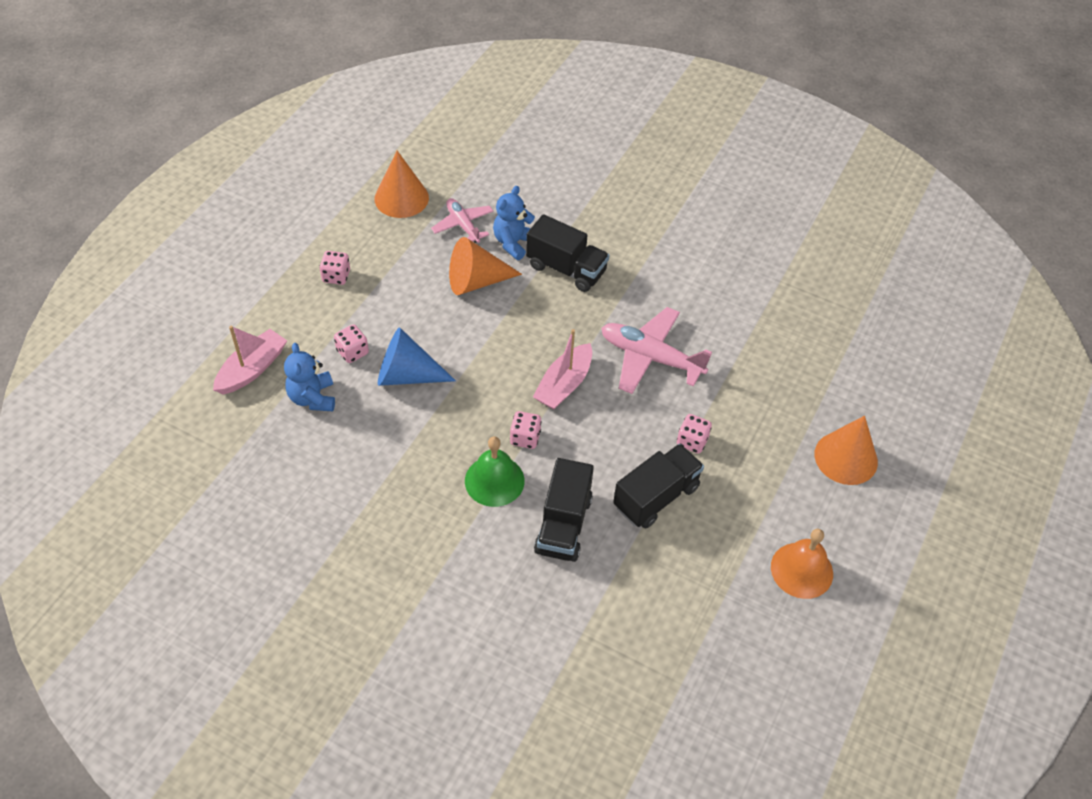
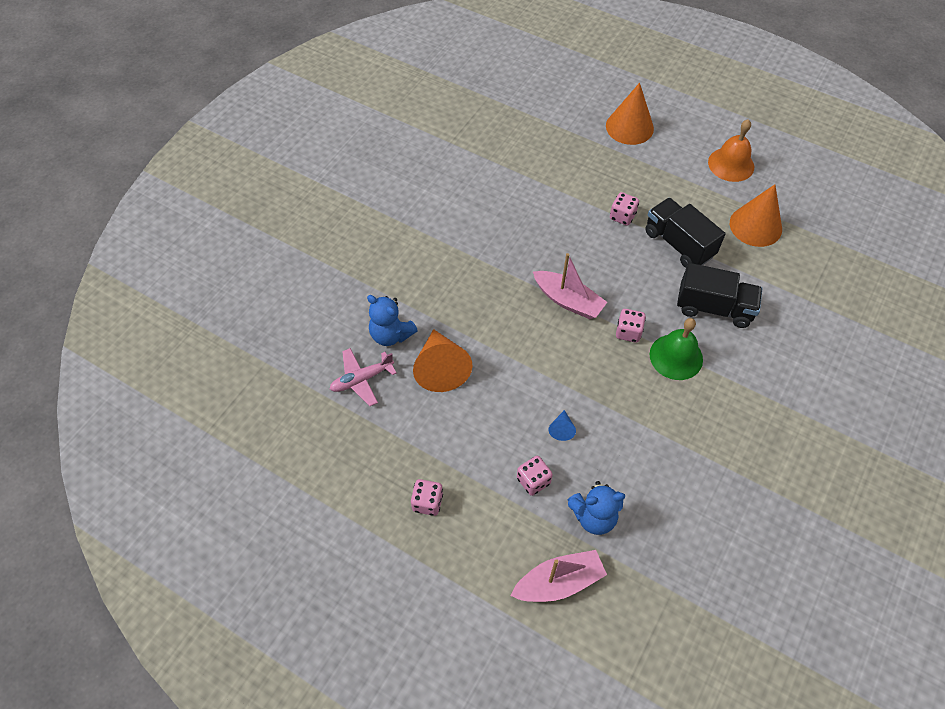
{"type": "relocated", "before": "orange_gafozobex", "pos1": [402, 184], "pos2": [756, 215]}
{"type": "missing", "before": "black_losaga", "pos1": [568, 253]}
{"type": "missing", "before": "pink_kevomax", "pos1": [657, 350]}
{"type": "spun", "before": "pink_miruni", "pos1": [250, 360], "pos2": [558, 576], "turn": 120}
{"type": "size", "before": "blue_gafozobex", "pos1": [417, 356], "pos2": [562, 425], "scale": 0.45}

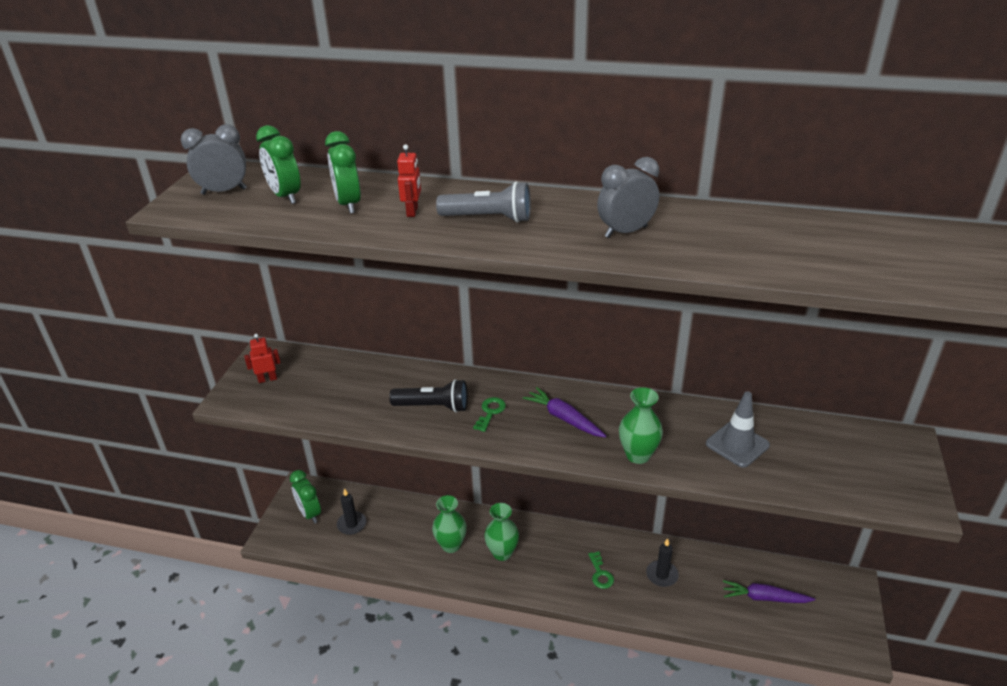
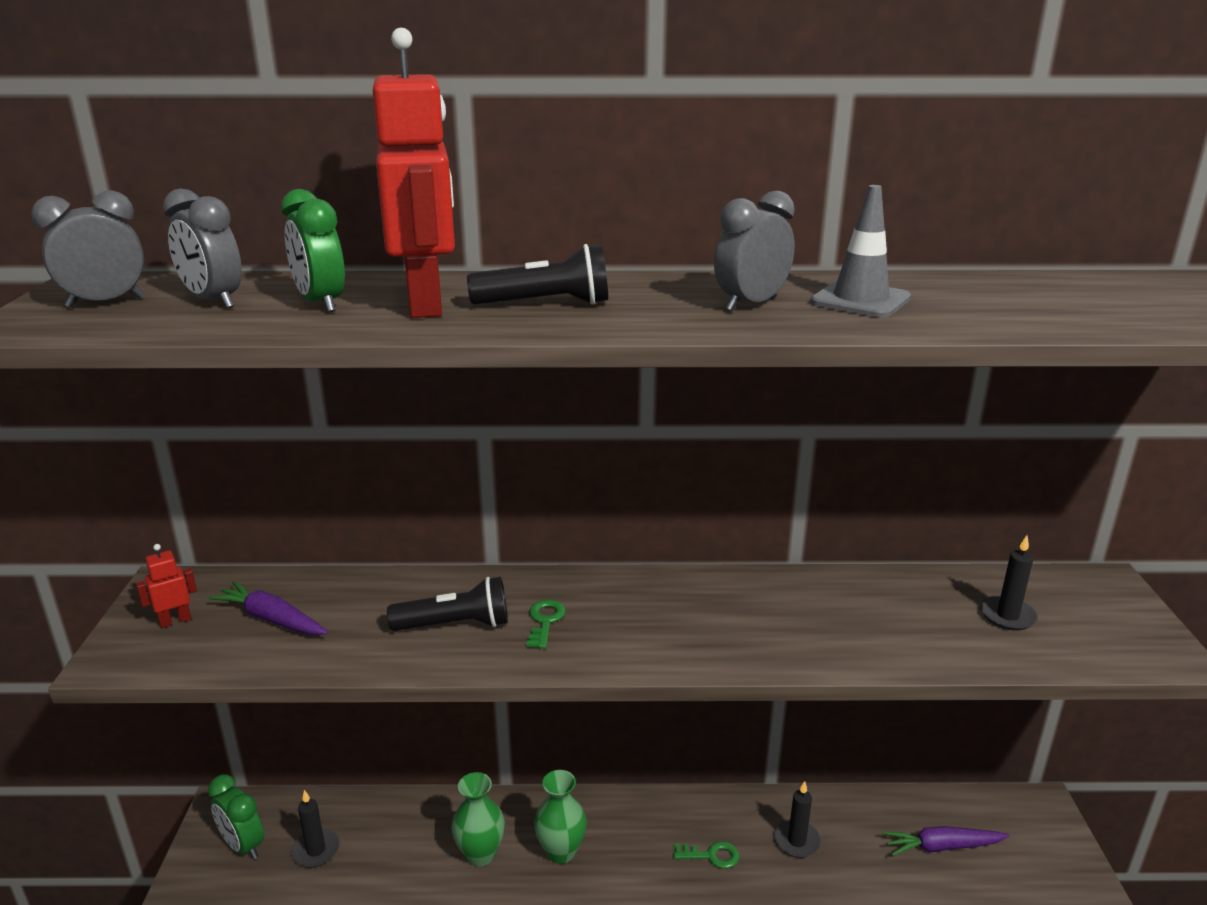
{"type": "colour", "before": "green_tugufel", "after": "grey_tugufel", "pos1": [278, 164], "pos2": [202, 249]}
{"type": "size", "before": "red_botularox", "pos1": [409, 180], "pos2": [414, 173], "scale": 2.35}
{"type": "colour", "before": "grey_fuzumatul", "after": "black_fuzumatul", "pos1": [483, 202], "pos2": [537, 274]}
{"type": "relocated", "before": "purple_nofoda", "pos1": [564, 412], "pos2": [268, 608]}
{"type": "missing", "before": "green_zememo", "pos1": [641, 425]}
{"type": "relocated", "before": "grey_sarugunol", "pos1": [738, 429], "pos2": [860, 251]}
{"type": "spun", "before": "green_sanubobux", "pos1": [601, 570], "pos2": [706, 855], "turn": -60}
{"type": "appeared", "after": "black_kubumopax", "pos2": [1009, 583]}

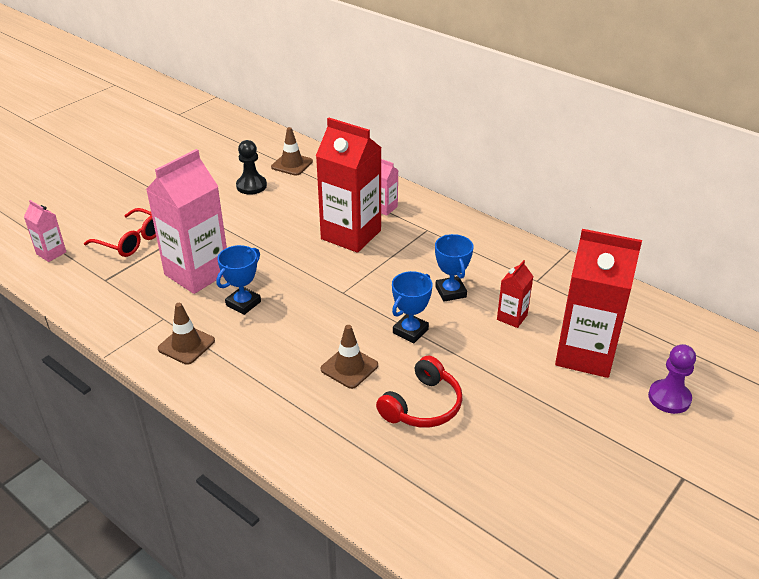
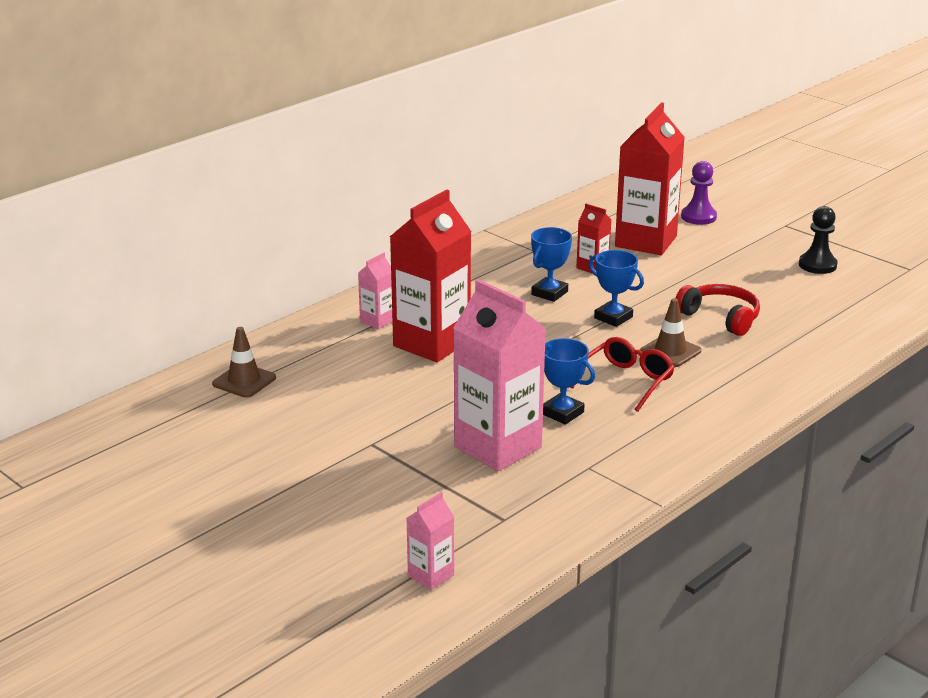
{"type": "relocated", "before": "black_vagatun", "pos1": [251, 167], "pos2": [818, 240]}
{"type": "relocated", "before": "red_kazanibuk", "pos1": [120, 232], "pos2": [622, 374]}
{"type": "spun", "before": "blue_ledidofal", "pos1": [454, 268], "pos2": [551, 264], "turn": -45}
{"type": "missing", "before": "brown_sarugunol", "pos1": [186, 334]}

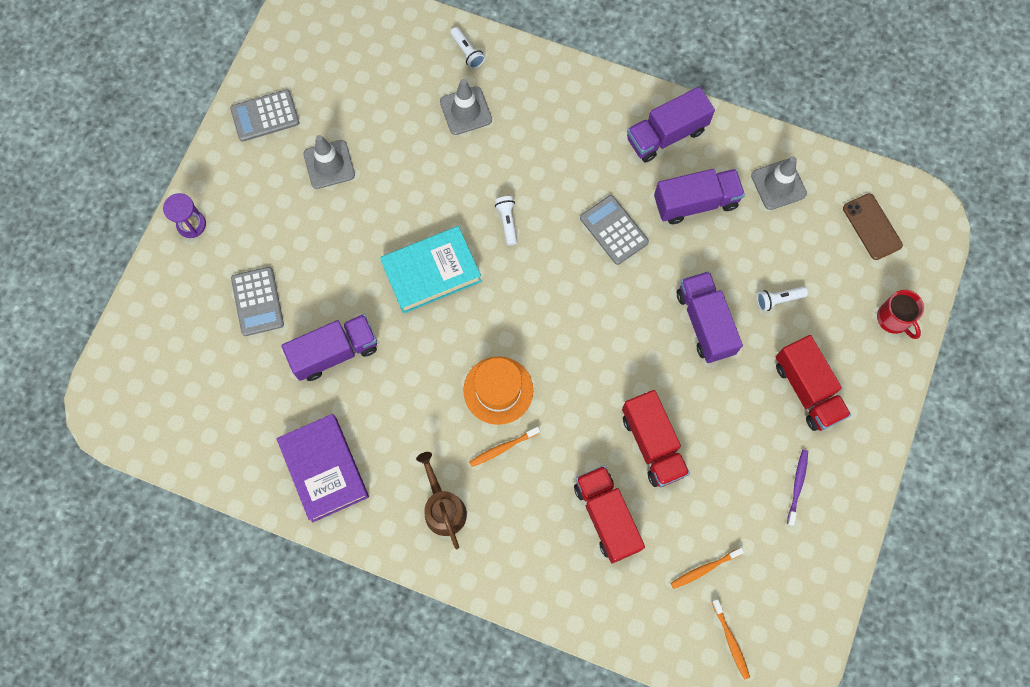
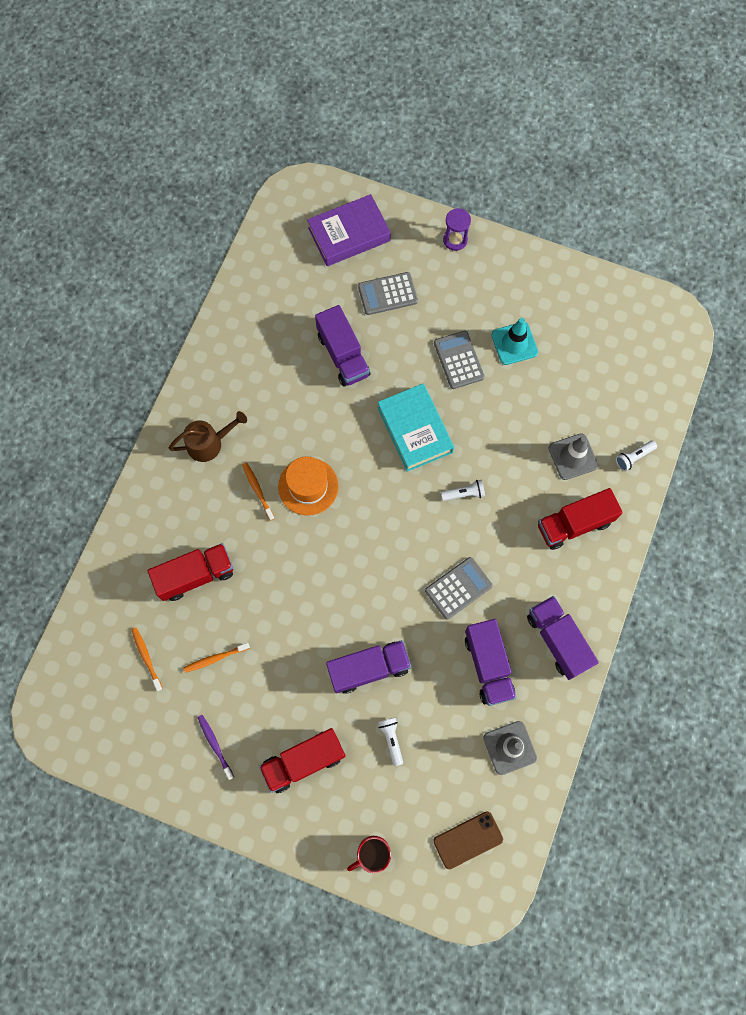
{"type": "relocated", "before": "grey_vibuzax", "pos1": [264, 115], "pos2": [459, 360]}
{"type": "colour", "before": "grey_sarugunol", "after": "turquoise_sarugunol", "pos1": [329, 162], "pos2": [514, 341]}
{"type": "relocated", "before": "red_losaga", "pos1": [656, 438], "pos2": [580, 519]}
{"type": "relocated", "before": "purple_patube", "pos1": [322, 468], "pos2": [349, 230]}
{"type": "spun", "before": "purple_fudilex", "pos1": [797, 488], "pos2": [215, 747], "turn": -135}
{"type": "relocated", "before": "orange_fudilex", "pos1": [731, 639], "pos2": [217, 658]}

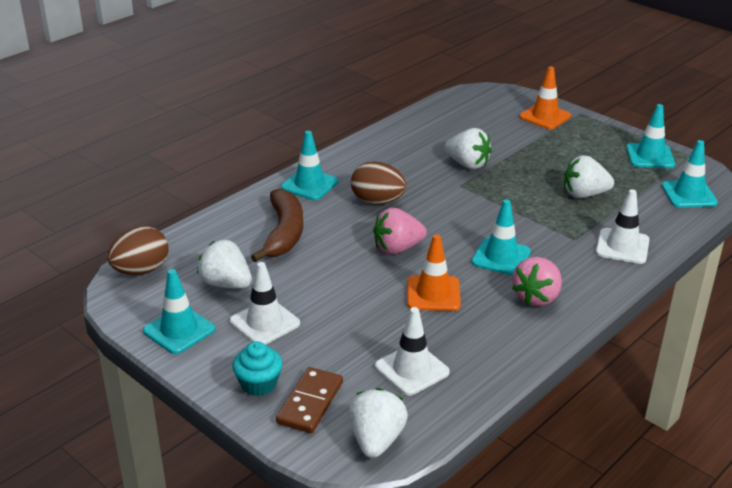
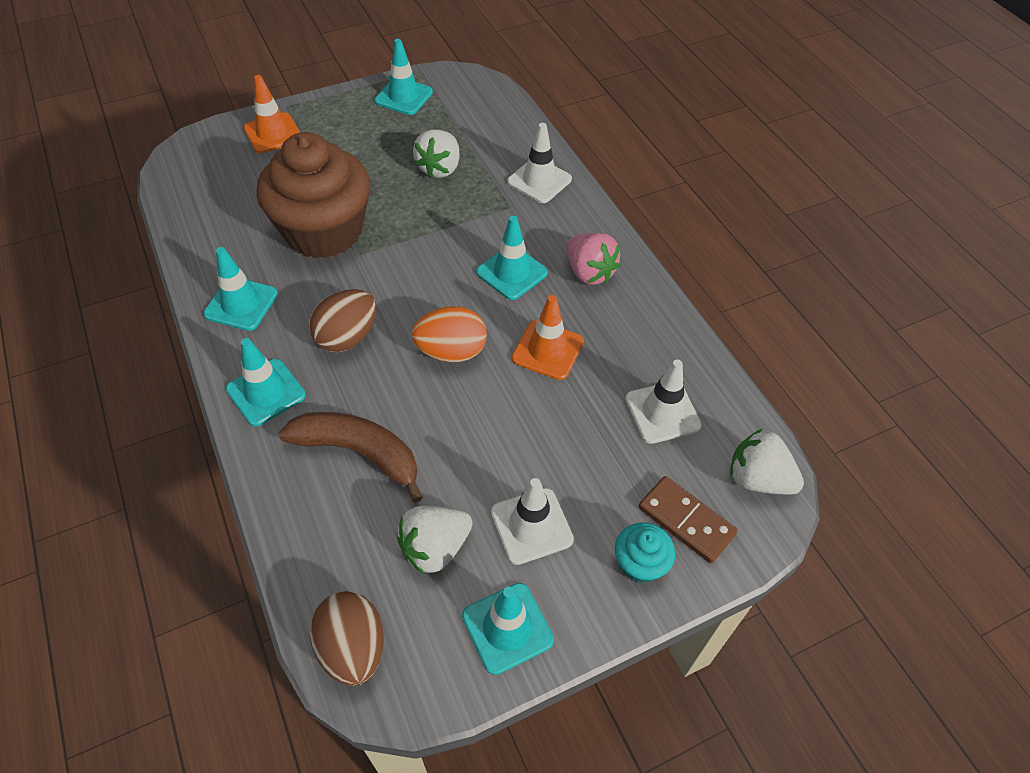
{"type": "exchanged", "before": "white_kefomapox", "after": "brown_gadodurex", "pos1": [468, 148], "pos2": [313, 195]}
{"type": "relocated", "before": "turquoise_sarugunol", "pos1": [689, 174], "pos2": [240, 289]}
{"type": "exchanged", "before": "pink_kefomapox", "after": "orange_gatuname", "pos1": [400, 231], "pos2": [449, 334]}

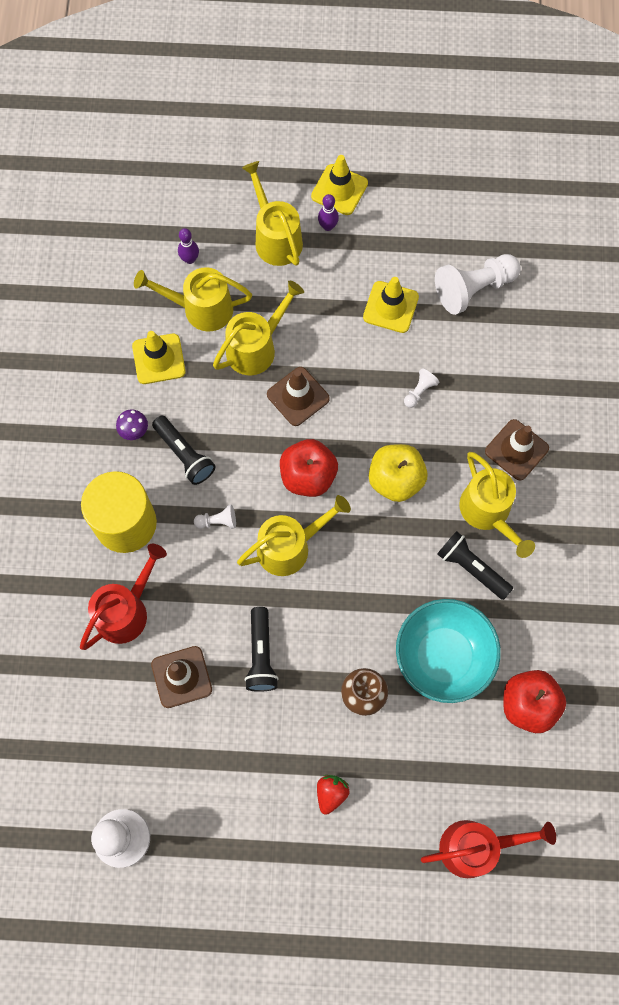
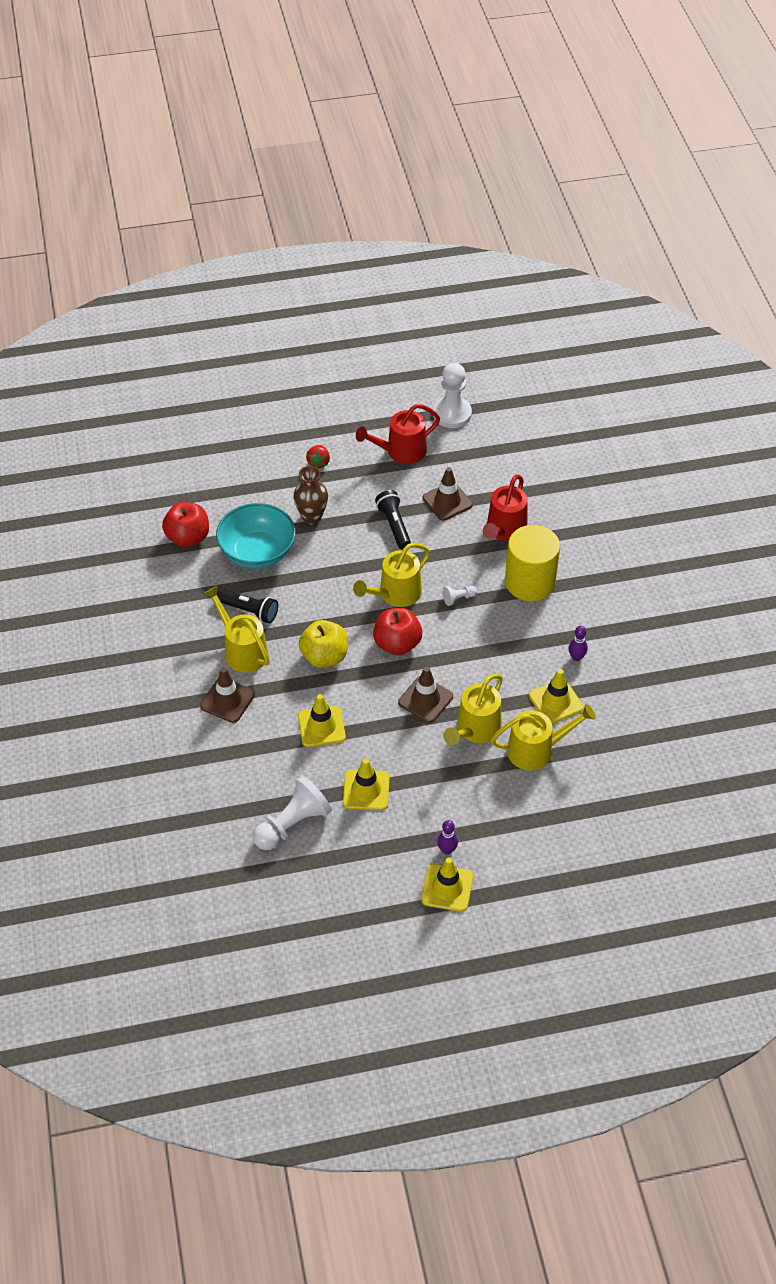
{"type": "missing", "before": "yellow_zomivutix", "pos1": [272, 213]}
{"type": "relocated", "before": "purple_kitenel", "pos1": [188, 246], "pos2": [578, 643]}
{"type": "exchanged", "before": "white_vagatun", "after": "yellow_sarugunol", "pos1": [421, 388], "pos2": [322, 720]}
{"type": "missing", "before": "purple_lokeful", "pos1": [132, 424]}
{"type": "missing", "before": "black_fuzumatul", "pos1": [184, 450]}
{"type": "relocated", "before": "red_zomivutix", "pos1": [488, 849], "pos2": [398, 434]}

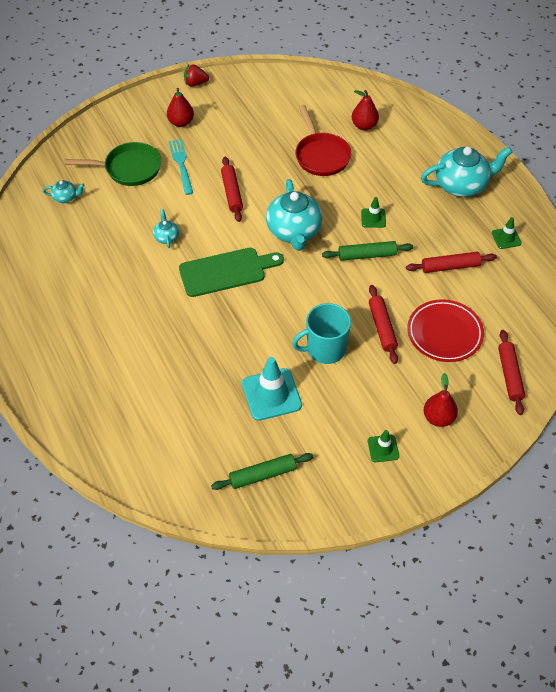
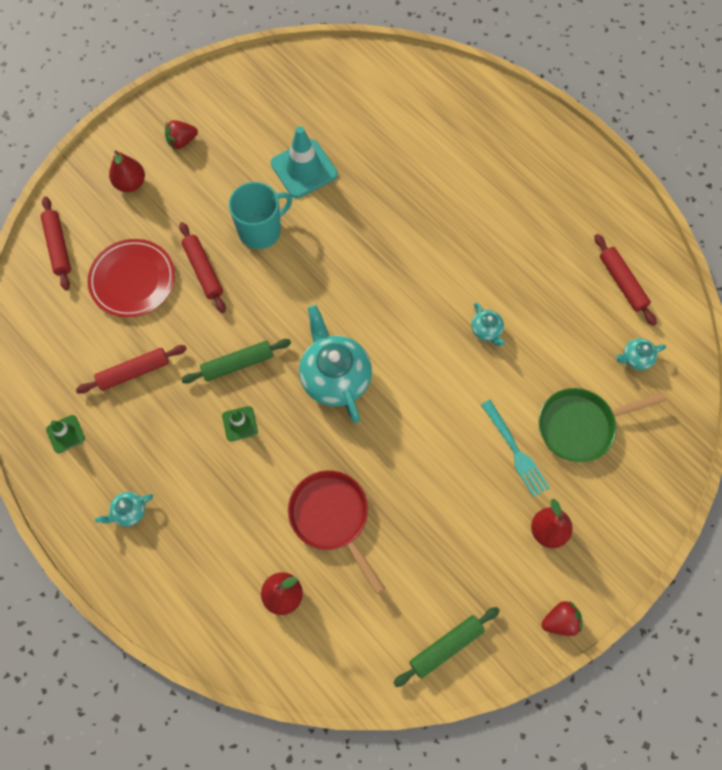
{"type": "size", "before": "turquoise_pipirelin", "pos1": [466, 172], "pos2": [124, 509], "scale": 0.46}
{"type": "relocated", "before": "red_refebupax", "pos1": [232, 189], "pos2": [625, 280]}
{"type": "missing", "before": "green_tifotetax", "pos1": [231, 272]}
{"type": "exchanged", "before": "green_sarugunol", "after": "red_kefomapox", "pos1": [383, 446], "pos2": [181, 134]}
{"type": "relocated", "before": "green_refebupax", "pos1": [262, 471], "pos2": [447, 647]}

